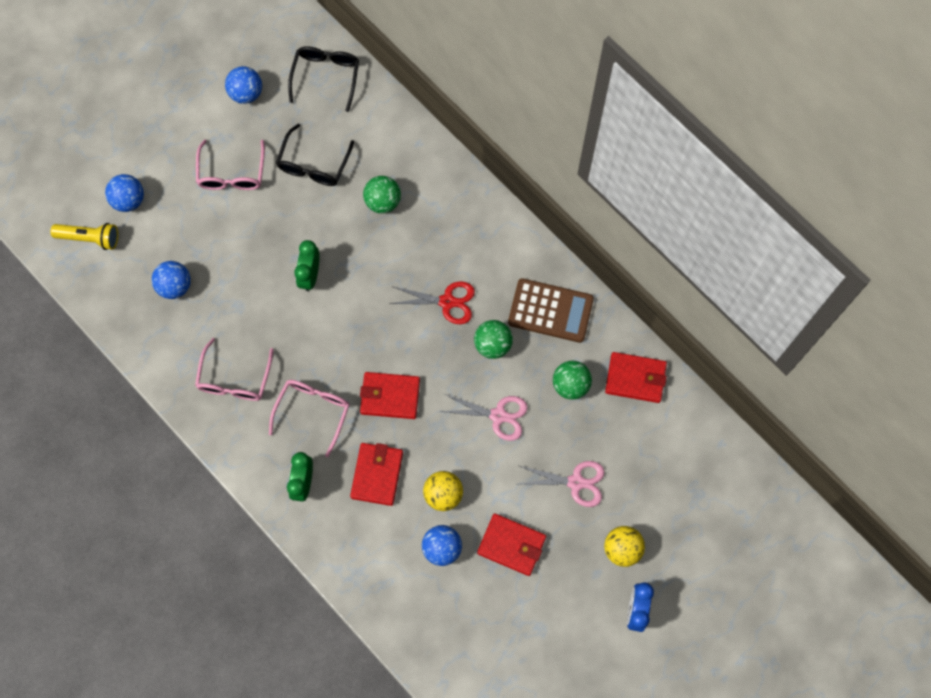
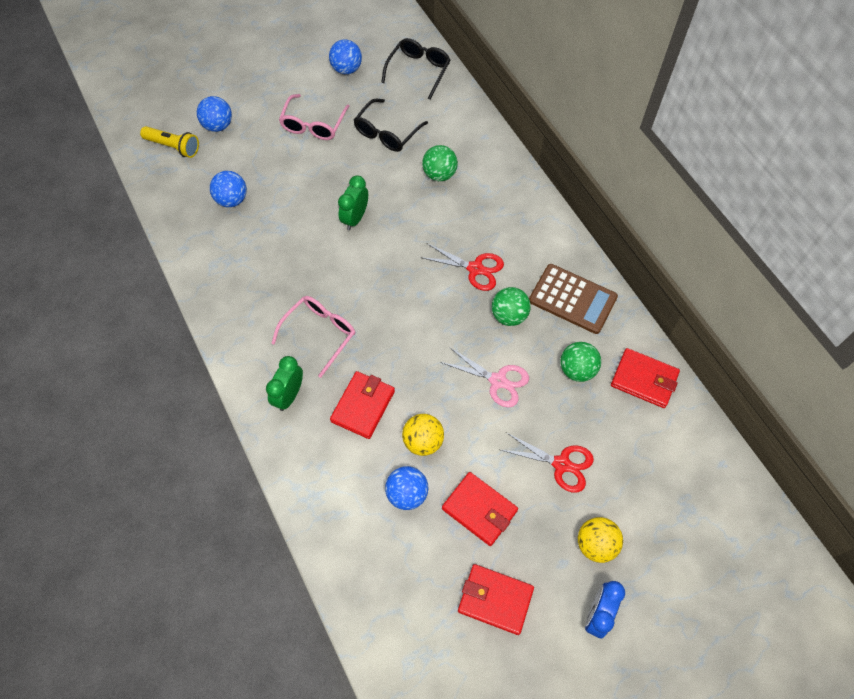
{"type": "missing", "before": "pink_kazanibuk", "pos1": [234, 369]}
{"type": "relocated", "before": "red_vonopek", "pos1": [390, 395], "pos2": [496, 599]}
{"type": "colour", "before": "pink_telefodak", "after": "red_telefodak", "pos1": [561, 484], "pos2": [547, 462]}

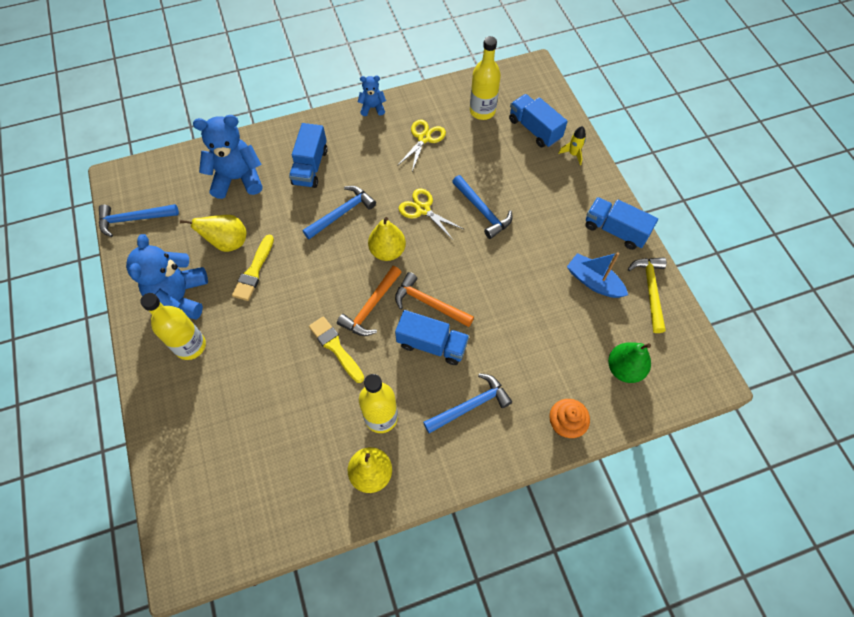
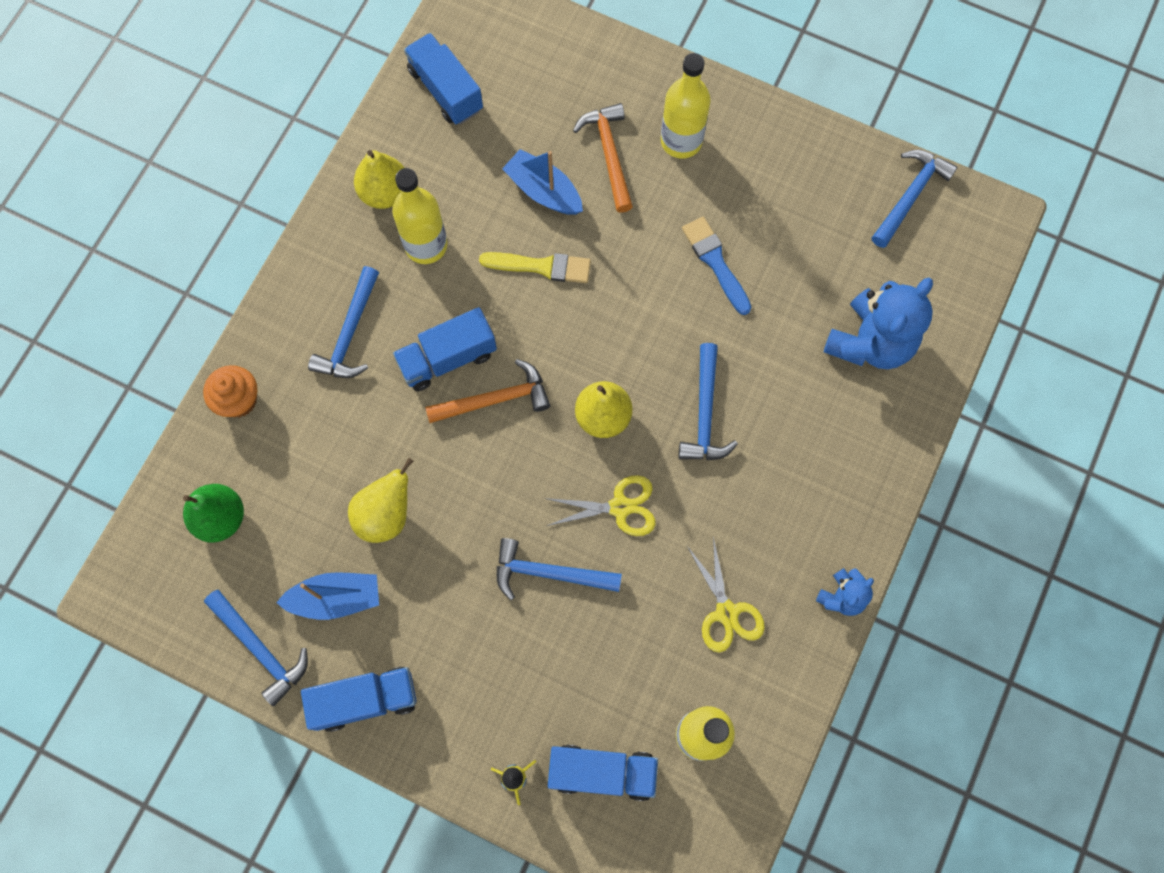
{"type": "relocated", "before": "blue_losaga", "pos1": [308, 155], "pos2": [443, 79]}
{"type": "relocated", "before": "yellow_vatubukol", "pos1": [213, 233], "pos2": [380, 500]}
{"type": "missing", "before": "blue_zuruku", "pos1": [167, 277]}
{"type": "colour", "before": "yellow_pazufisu", "after": "blue_pazufisu", "pos1": [253, 268], "pos2": [716, 266]}
{"type": "colour", "before": "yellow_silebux", "after": "blue_silebux", "pos1": [647, 295], "pos2": [256, 648]}
{"type": "relocated", "before": "orange_silebux", "pos1": [369, 301], "pos2": [603, 158]}
{"type": "appeared", "after": "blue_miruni", "pos2": [542, 182]}

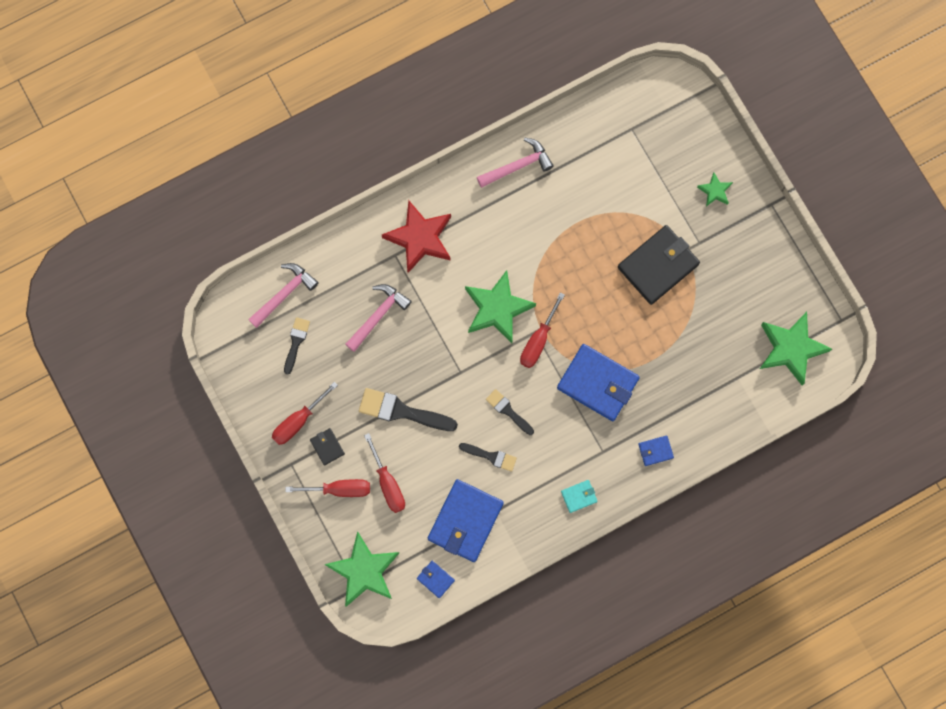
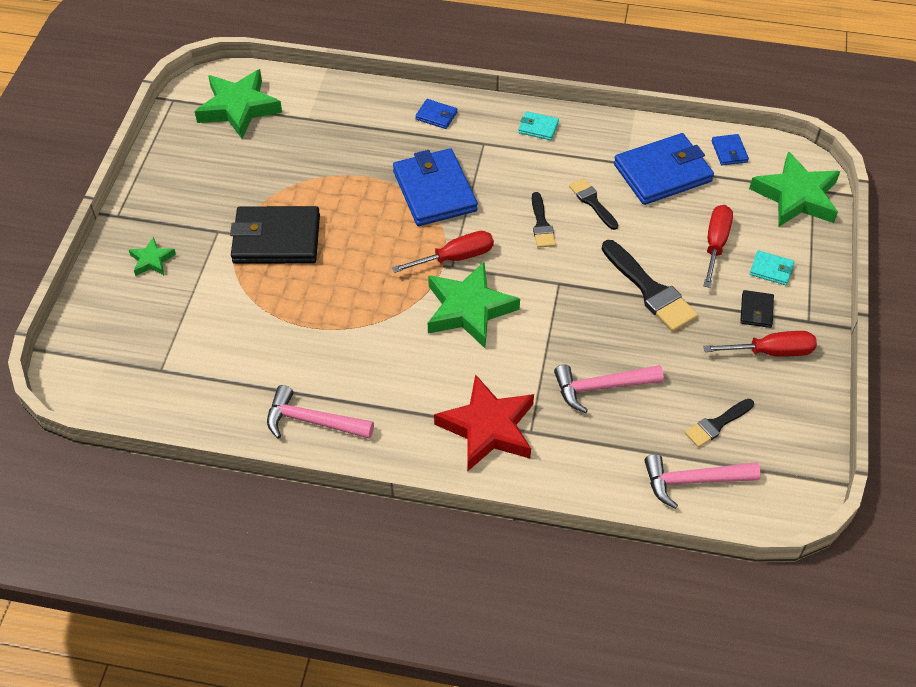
{"type": "exchanged", "before": "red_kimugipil", "after": "turquoise_vonopek", "pos1": [327, 488], "pos2": [772, 267]}

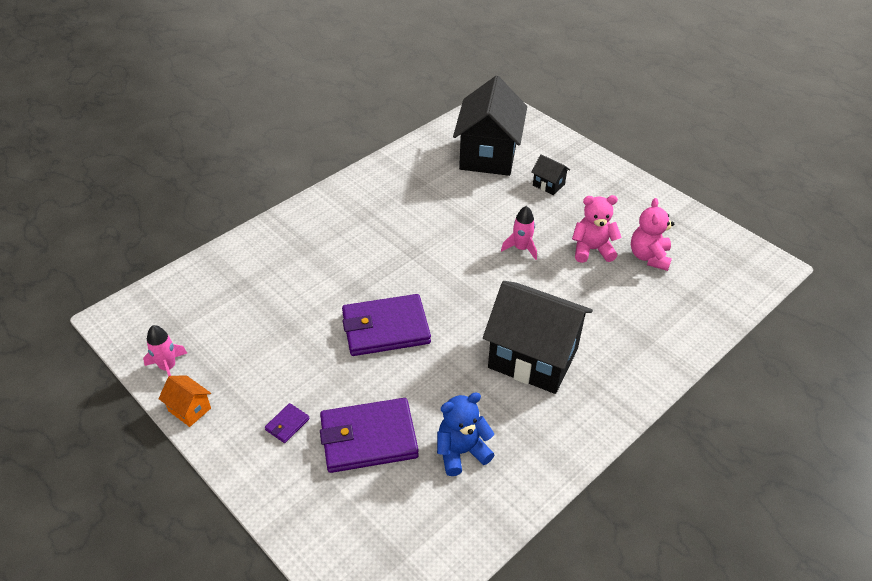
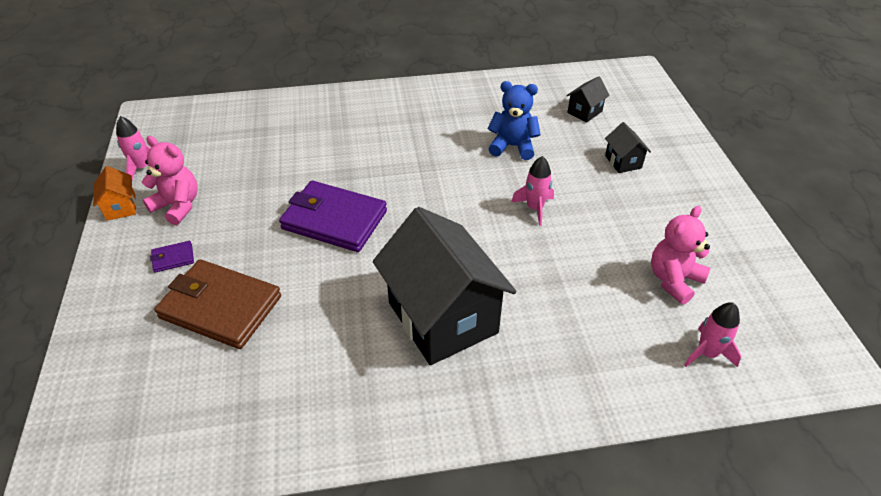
{"type": "size", "before": "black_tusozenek", "pos1": [490, 126], "pos2": [588, 99], "scale": 0.42}
{"type": "relocated", "before": "pink_zuruku", "pos1": [597, 229], "pos2": [170, 180]}
{"type": "relocated", "before": "blue_zuruku", "pos1": [466, 434], "pos2": [514, 120]}
{"type": "colour", "before": "purple_vonopek", "after": "brown_vonopek", "pos1": [369, 435], "pos2": [217, 304]}
{"type": "appeared", "after": "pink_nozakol", "pos2": [712, 334]}

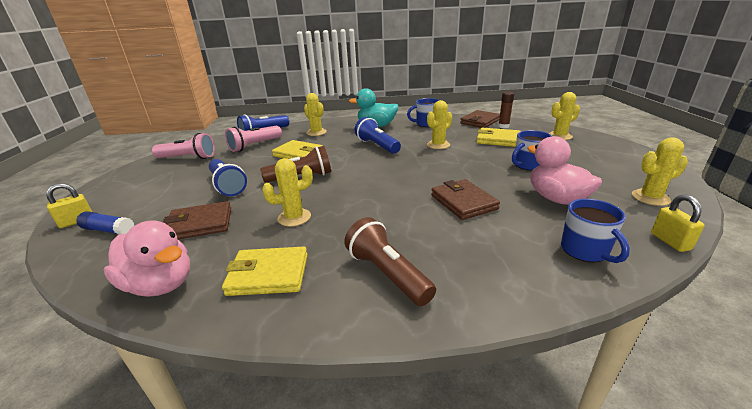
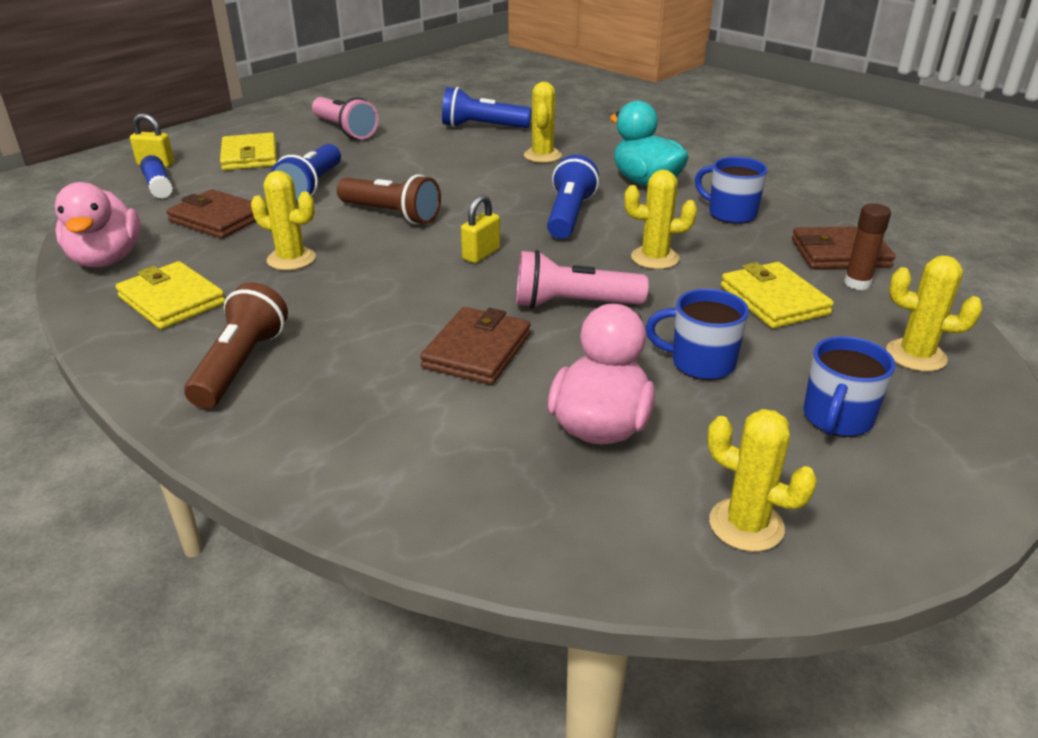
{"type": "relocated", "before": "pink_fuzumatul", "pos1": [253, 139], "pos2": [582, 279]}
{"type": "relocated", "before": "yellow_vonopek", "pos1": [297, 149], "pos2": [248, 151]}
{"type": "relocated", "before": "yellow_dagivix", "pos1": [678, 223], "pos2": [480, 229]}
{"type": "relocated", "before": "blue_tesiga", "pos1": [595, 231], "pos2": [849, 386]}

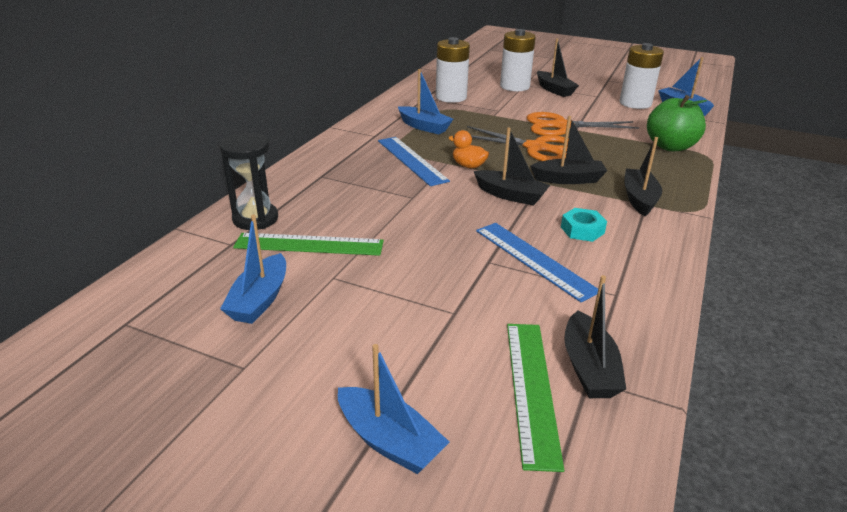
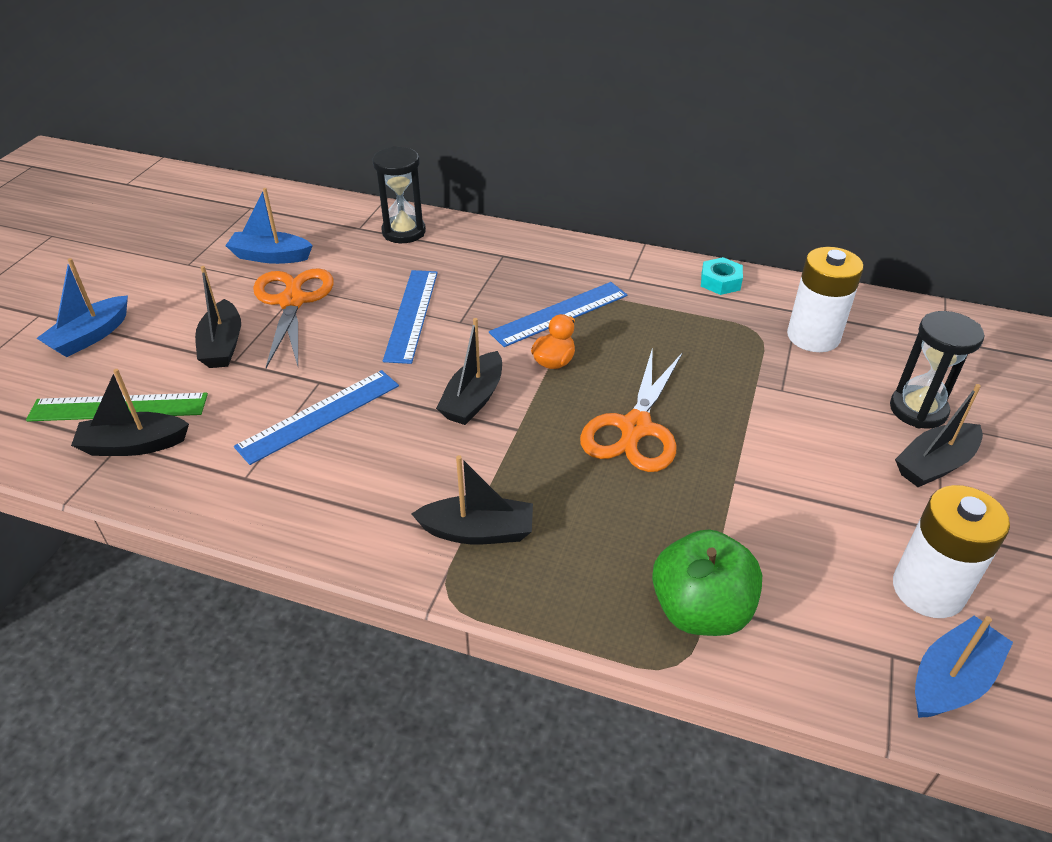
{"type": "exchanged", "before": "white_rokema", "after": "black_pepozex", "pos1": [518, 60], "pos2": [937, 370]}
{"type": "missing", "before": "blue_miruni", "pos1": [425, 101]}
{"type": "relocated", "before": "orange_telefodak", "pos1": [582, 124], "pos2": [293, 318]}
{"type": "relocated", "before": "black_miruni", "pos1": [568, 150], "pos2": [218, 317]}
{"type": "relocated", "before": "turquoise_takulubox", "pos1": [584, 225], "pos2": [722, 276]}
{"type": "missing", "before": "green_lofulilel", "pos1": [308, 244]}
{"type": "appeared", "after": "blue_lofulilel", "pos2": [410, 317]}

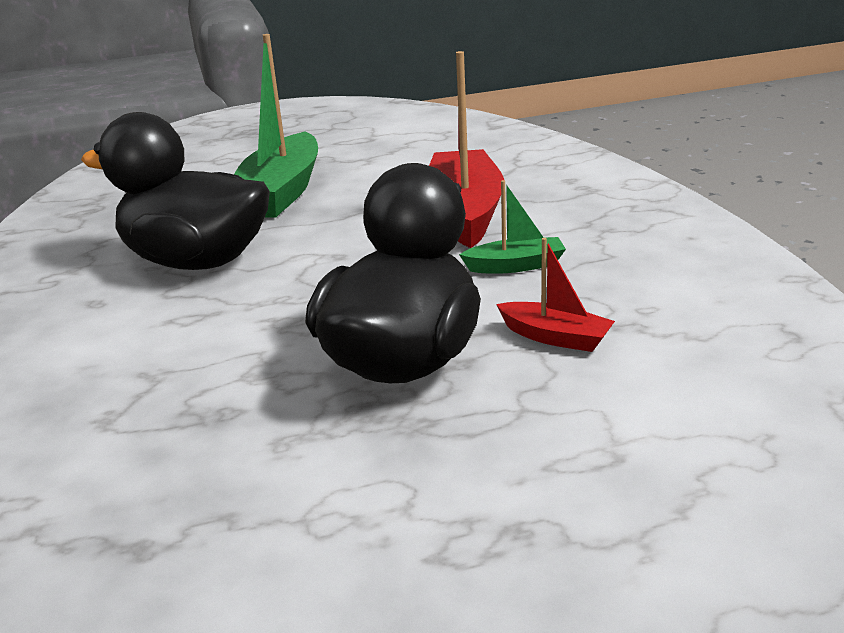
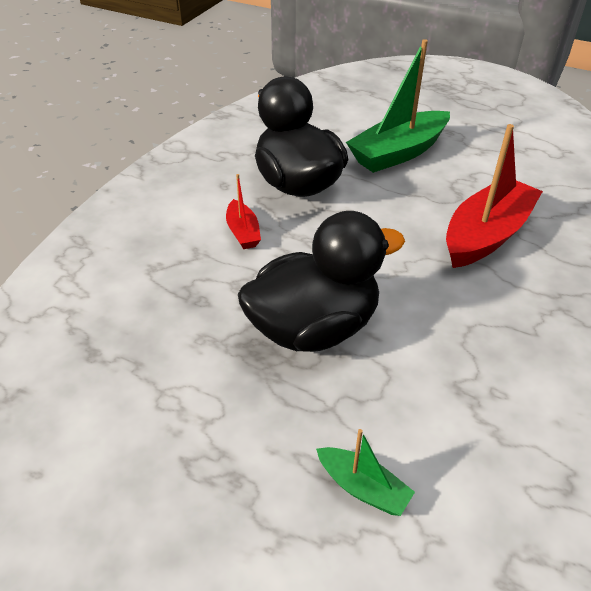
{"type": "relocated", "before": "green_miruni", "pos1": [512, 227], "pos2": [365, 472]}
{"type": "relocated", "before": "red_miruni", "pos1": [555, 295], "pos2": [243, 211]}

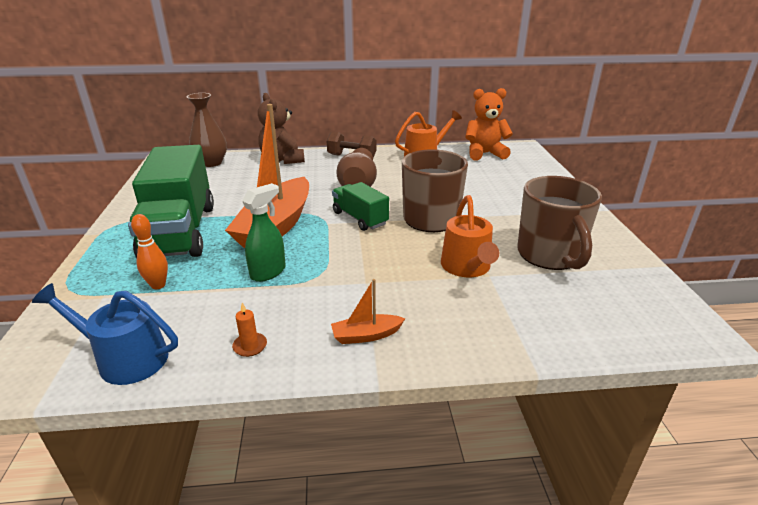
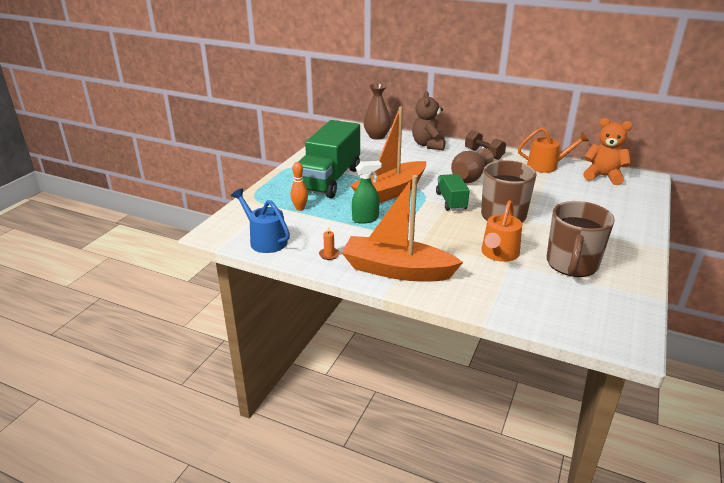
{"type": "size", "before": "orange_miruni", "pos1": [368, 311], "pos2": [402, 228], "scale": 2.41}

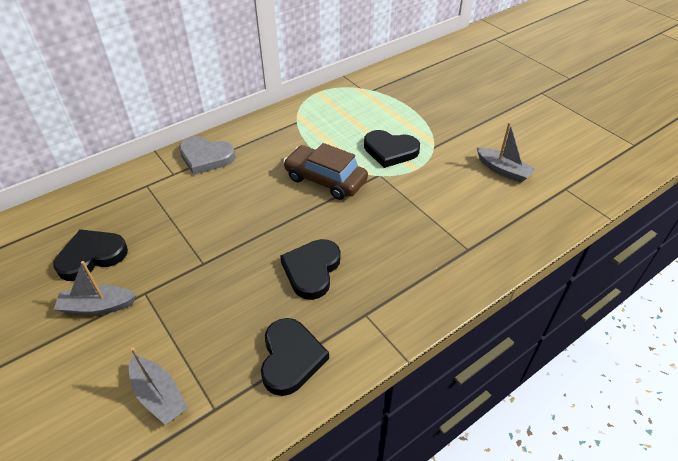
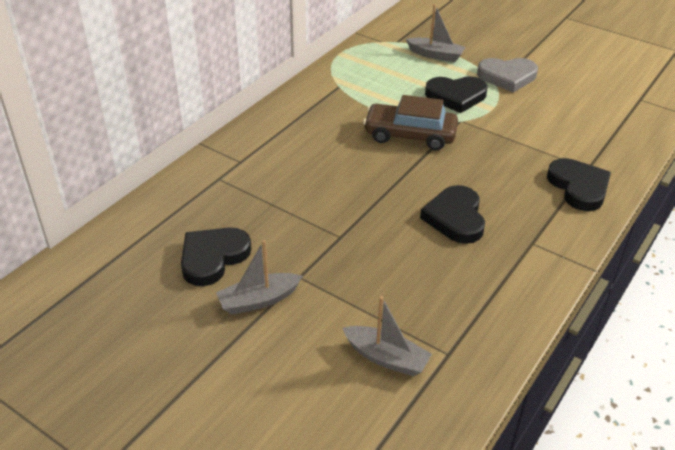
{"type": "relocated", "before": "grey_miruni", "pos1": [506, 152], "pos2": [435, 33]}
{"type": "relocated", "before": "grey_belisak", "pos1": [207, 155], "pos2": [507, 75]}
{"type": "relocated", "before": "black_belisak", "pos1": [295, 357], "pos2": [579, 184]}

